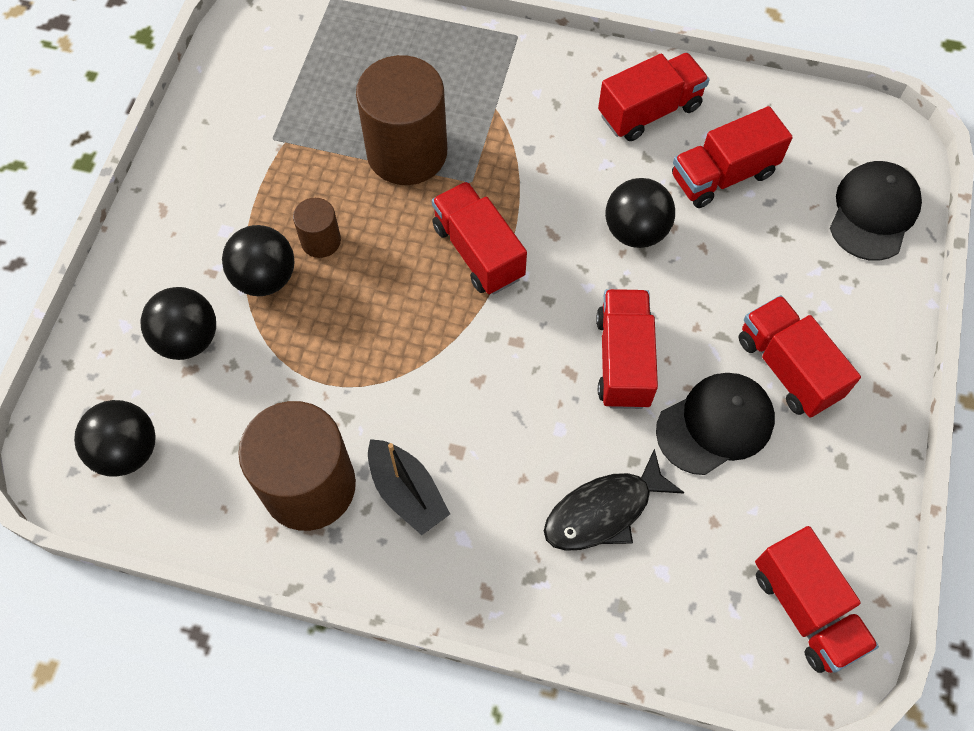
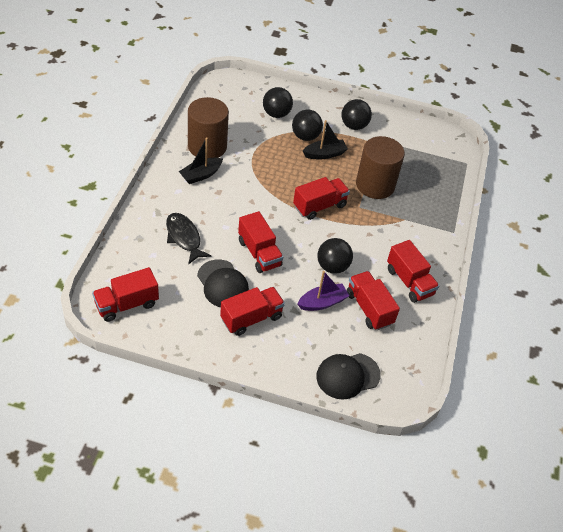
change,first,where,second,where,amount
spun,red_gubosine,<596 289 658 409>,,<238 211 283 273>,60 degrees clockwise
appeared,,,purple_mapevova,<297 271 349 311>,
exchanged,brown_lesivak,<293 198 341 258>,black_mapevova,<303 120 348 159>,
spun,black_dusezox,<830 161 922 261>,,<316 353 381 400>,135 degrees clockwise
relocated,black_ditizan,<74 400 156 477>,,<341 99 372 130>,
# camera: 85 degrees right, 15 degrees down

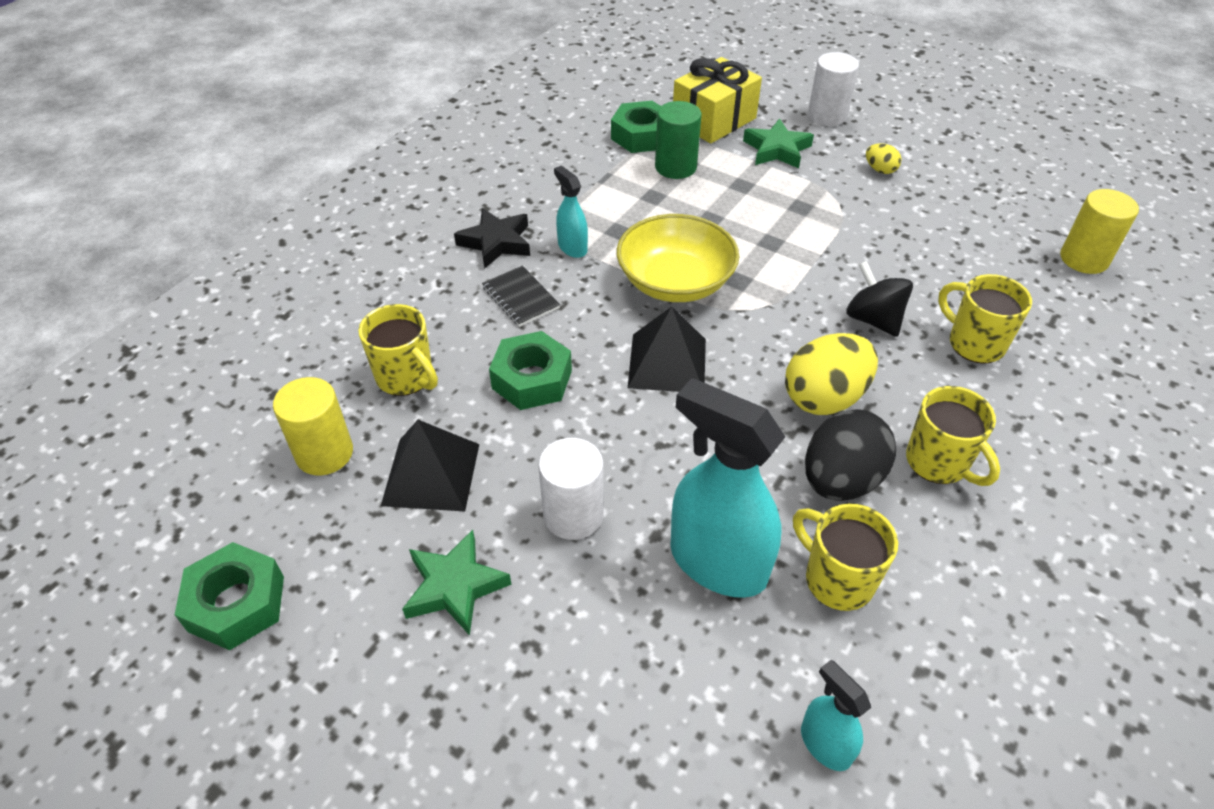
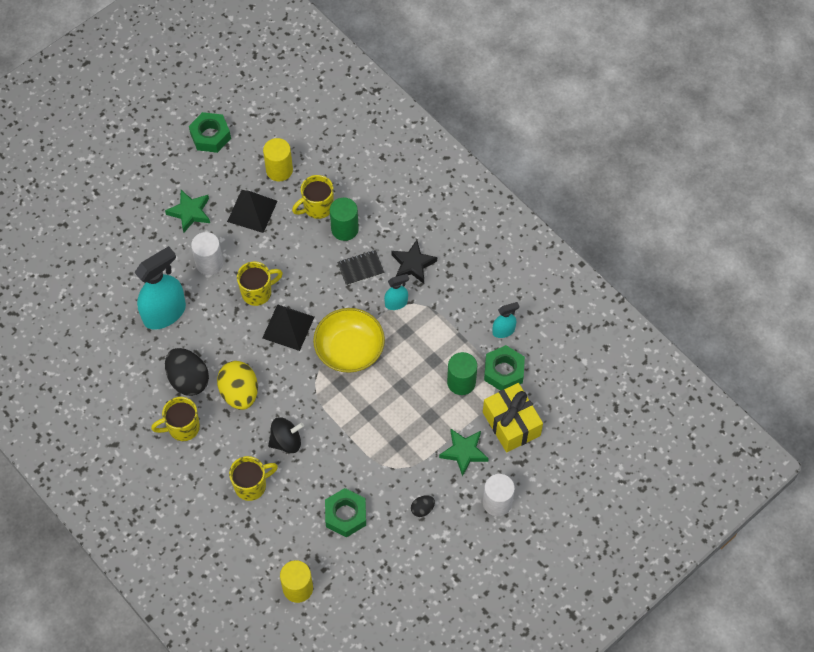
change,first,where,second,where,amount
relocated,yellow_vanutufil,<793 504 898 611>,,<237 262 283 306>,
relocated,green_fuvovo,<489 331 572 410>,,<325 488 366 537>,
appeared,,,green_lesivak,<330 198 359 241>,
colour,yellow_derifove,<866 143 902 174>,black_derifove,<411 495 435 517>,
relocated,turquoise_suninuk,<801 660 871 771>,,<492 302 519 338>,
# camera: 105 degrees right, 15 degrees up

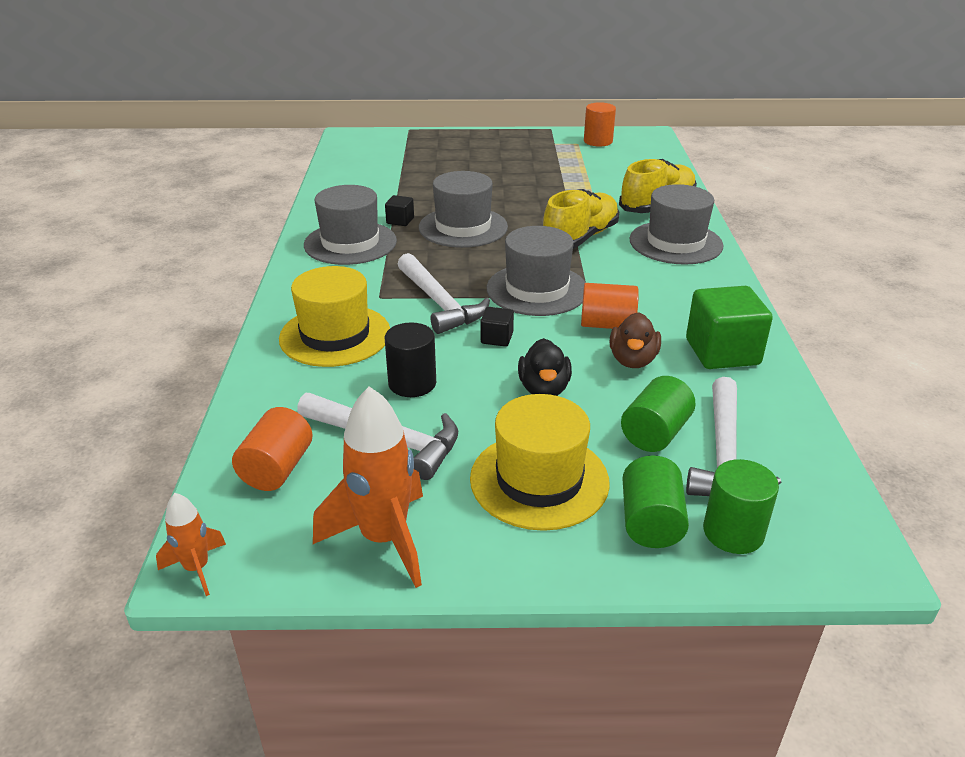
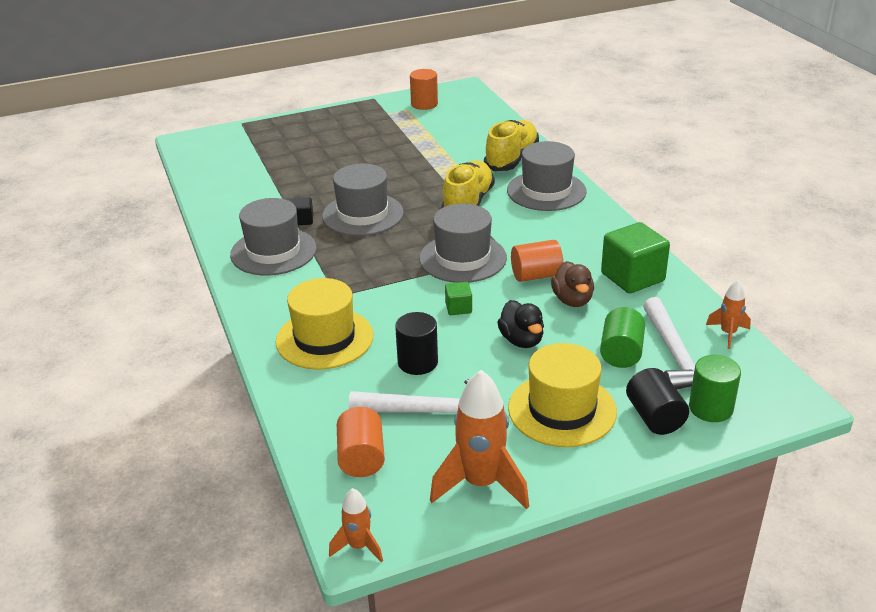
change,first,where,second,where,amount
colour,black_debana,<481 307 514 347>,green_debana,<445 282 472 315>,
colour,green_lesivak,<623 456 689 548>,black_lesivak,<626 368 689 435>,
appeared,,,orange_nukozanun,<706 280 751 349>,
missing,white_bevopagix,<398 253 490 334>,,,
# camera: 20 degrees left, 0 degrees up

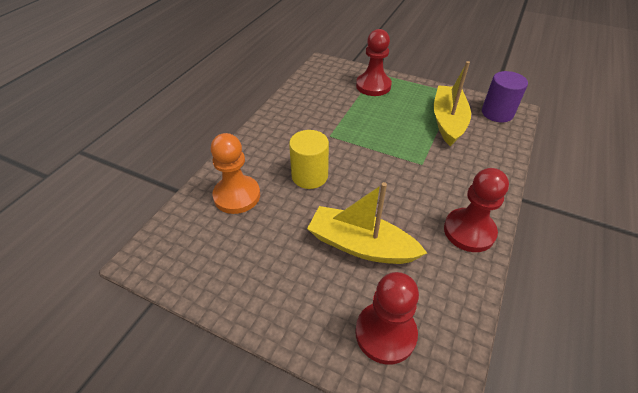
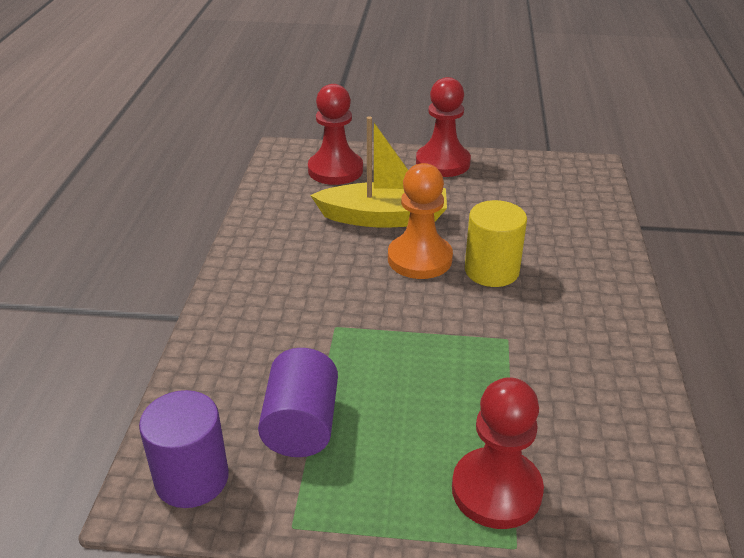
change,first,where,second,where,amount
exchanged,yellow_mapevova,<434 61 471 146>,purple_lesivak,<258 348 338 457>,
relocated,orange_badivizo,<211 133 260 214>,,<388 163 453 279>,
relocated,red_badivizo,<444 168 509 252>,,<416 77 471 177>,
# camera: 160 degrees right, 10 degrees down

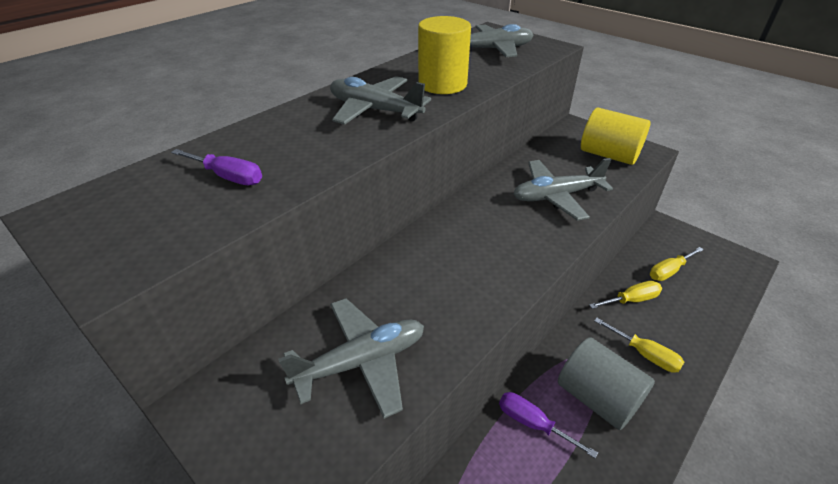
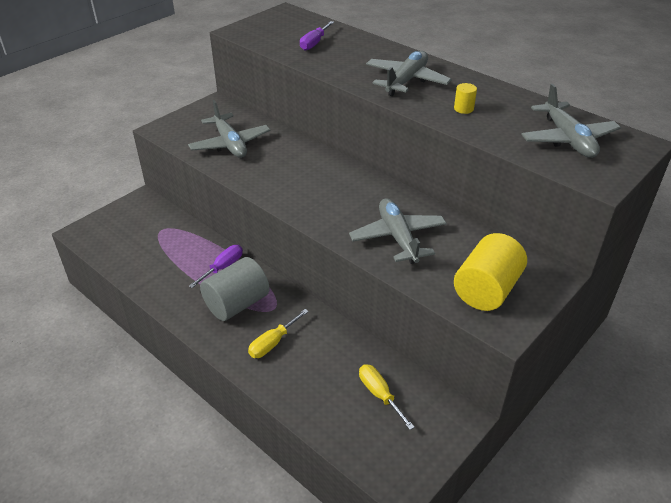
change,first,where,second,where,amount
size,yellow_lesivak,<418 16 471 94>,,<454 83 477 114>,x0.44
missing,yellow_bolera,<589 281 662 309>,,,
# camera: 90 degrees right, 0 degrees up

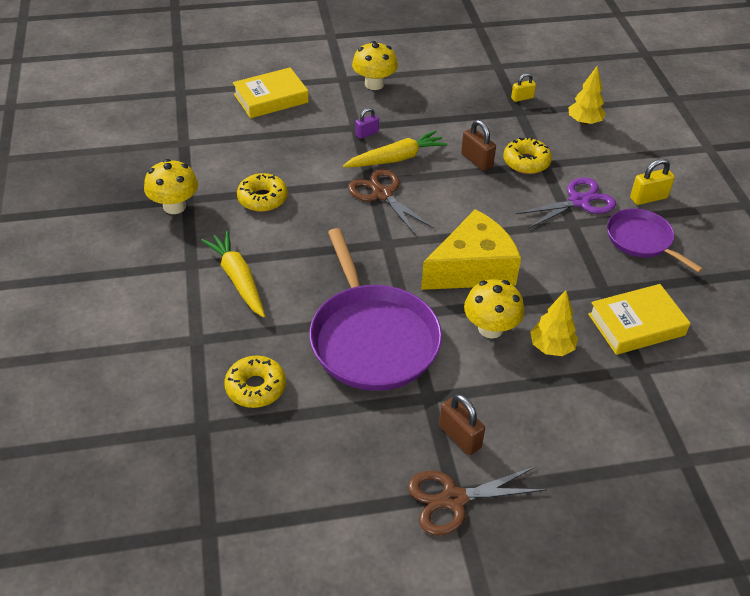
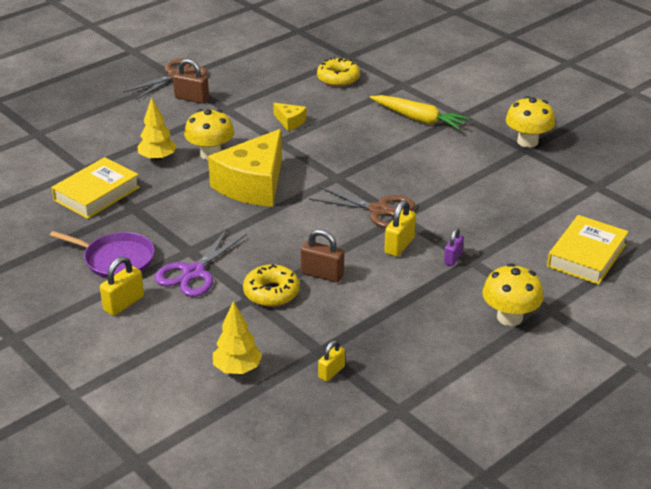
change,first,where,second,where,amount
exchanged,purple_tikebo,<310 228 442 391>,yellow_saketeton,<273 103 307 131>,
exchanged,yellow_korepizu,<343 130 448 167>,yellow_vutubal,<384 200 416 257>,
missing,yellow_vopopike,<237 173 288 212>,,,
# camera: 150 degrees right, 10 degrees down

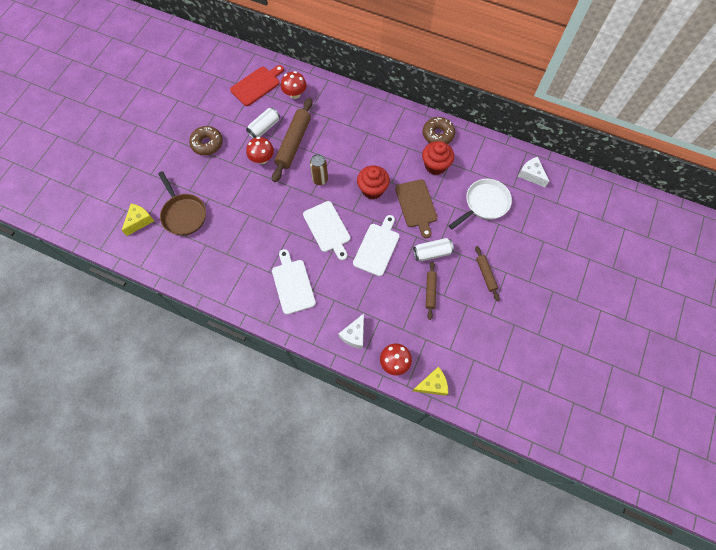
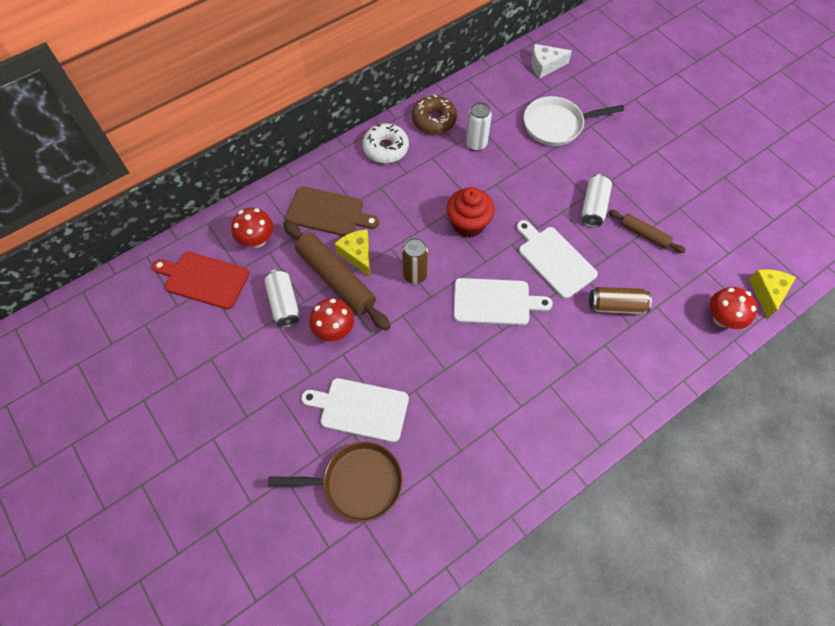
change,first,where,second,where,amount
spun,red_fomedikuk,<230 65 284 106>,,<152 252 249 309>,60 degrees counterclockwise
relocated,brown_fomedikuk,<395 179 437 238>,,<286 186 379 236>,
relocated,white_fomedikuk,<272 249 316 314>,,<301 378 409 442>,
relocated,yellow_saketeton,<121 204 154 236>,,<334 229 370 277>,
appeared,,,white_vopopike,<362 123 409 163>,
exchanged,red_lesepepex,<422 141 454 175>,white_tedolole,<466 102 492 151>,
spun,white_tikebo,<449 179 512 229>,,<524 96 624 146>,90 degrees counterclockwise
appeared,,,brown_tedolole,<589 287 652 314>,
missing,brown_vopopike,<189 126 223 155>,,,
missing,white_saketeton,<338 314 364 349>,,,
missing,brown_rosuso,<475 246 500 301>,,,
# camera: 60 degrees left, 5 degrees down

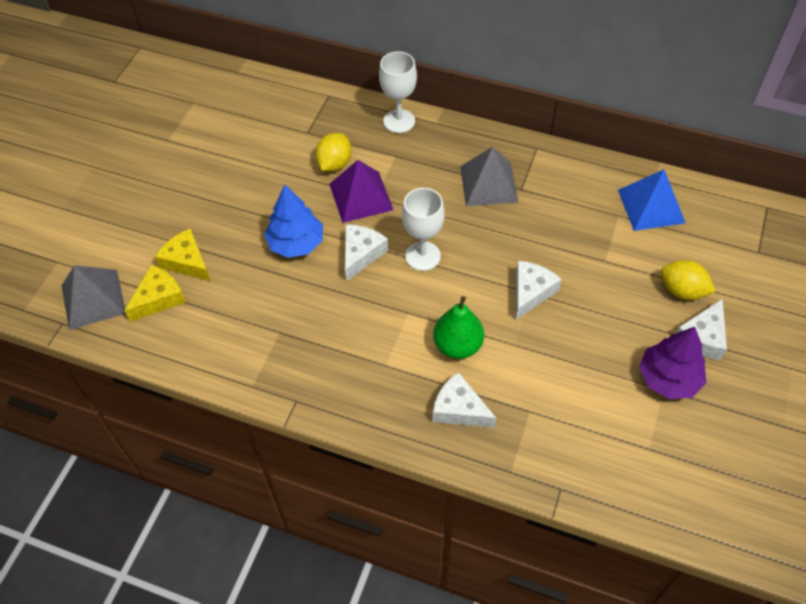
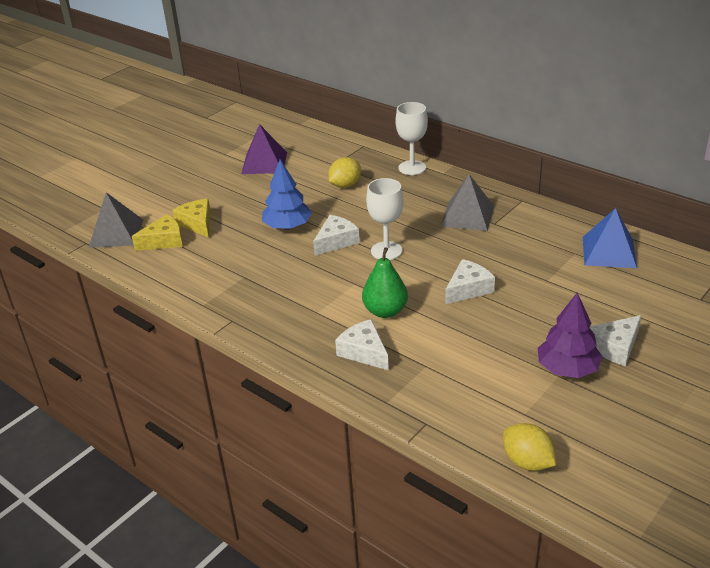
change,first,where,second,where,amount
relocated,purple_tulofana,<329 160 393 223>,,<241 124 287 174>,
relocated,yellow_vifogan,<661 260 716 300>,,<503 423 556 471>,
# camera: 20 degrees right, 20 degrees down

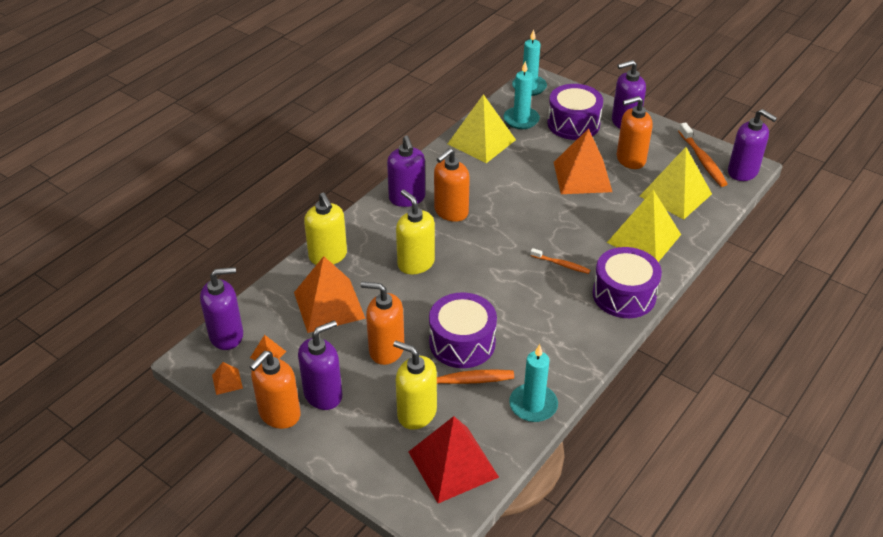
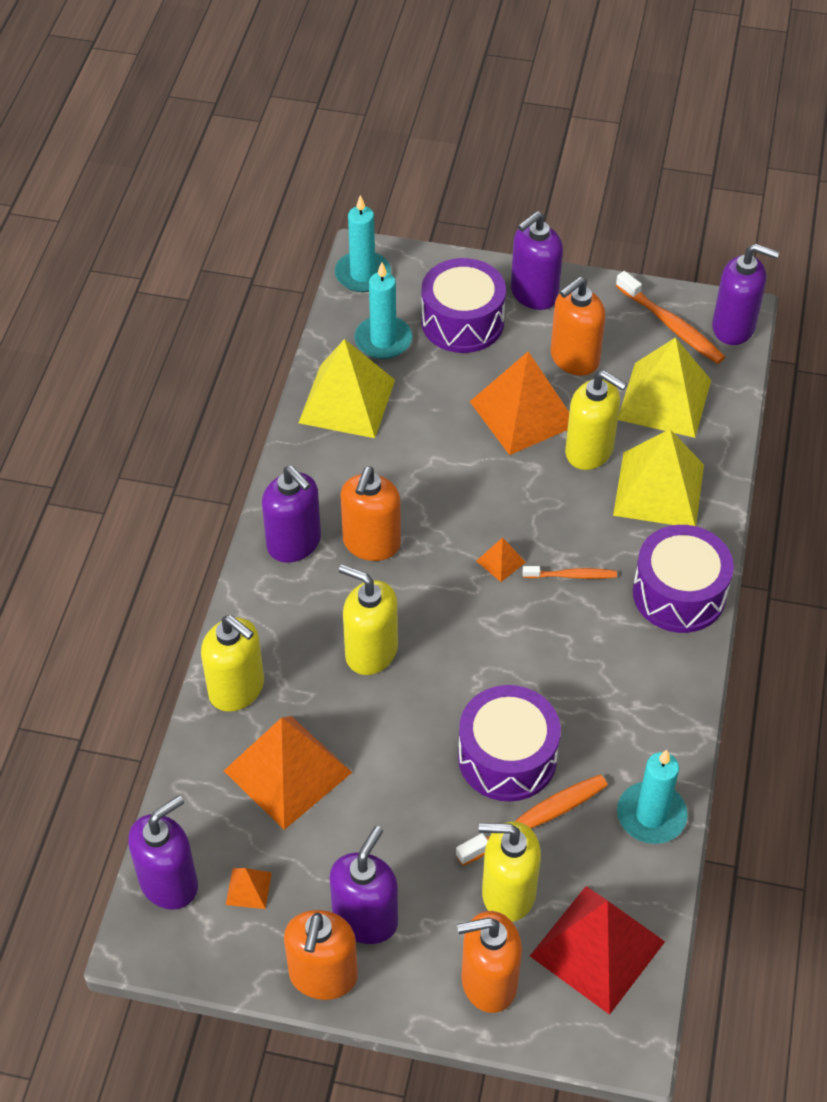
change,first,where,second,where,amount
relocated,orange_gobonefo,<361 282 404 365>,,<457 911 522 1013>,
relocated,orange_tulofana,<212 362 243 395>,,<476 537 526 582>,
appeared,,,yellow_gobonefo,<565 370 627 470>,
# camera: 25 degrees left, 10 degrees up

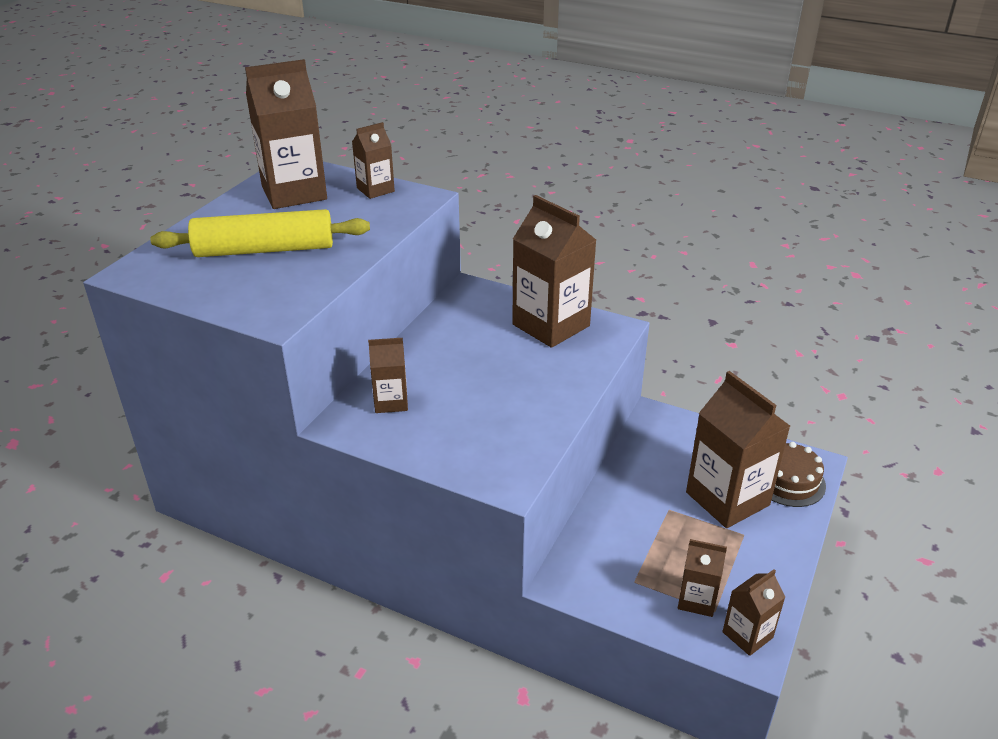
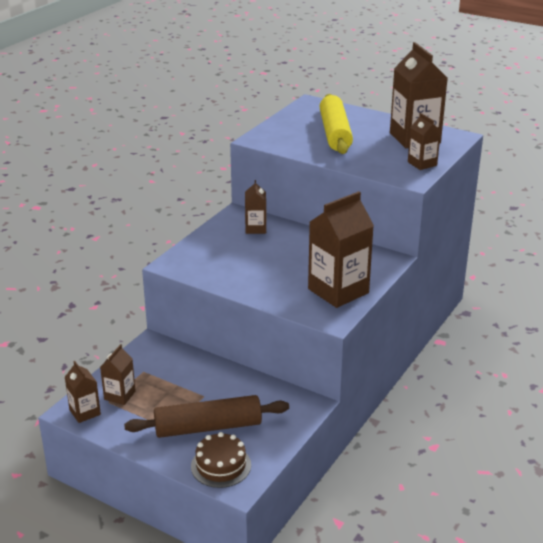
change,first,where,second,where,amount
exchanged,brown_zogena,<686 371 790 528>,brown_rosuso,<124 395 289 438>,
# camera: 95 degrees right, 5 degrees down

